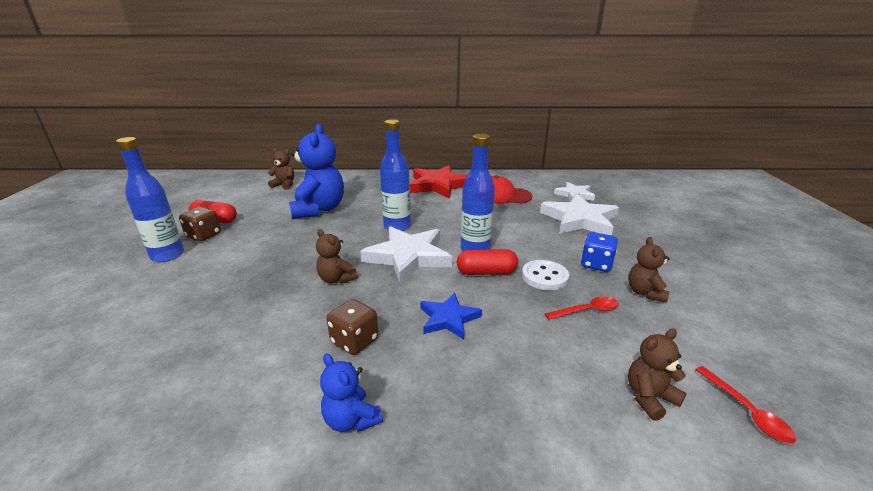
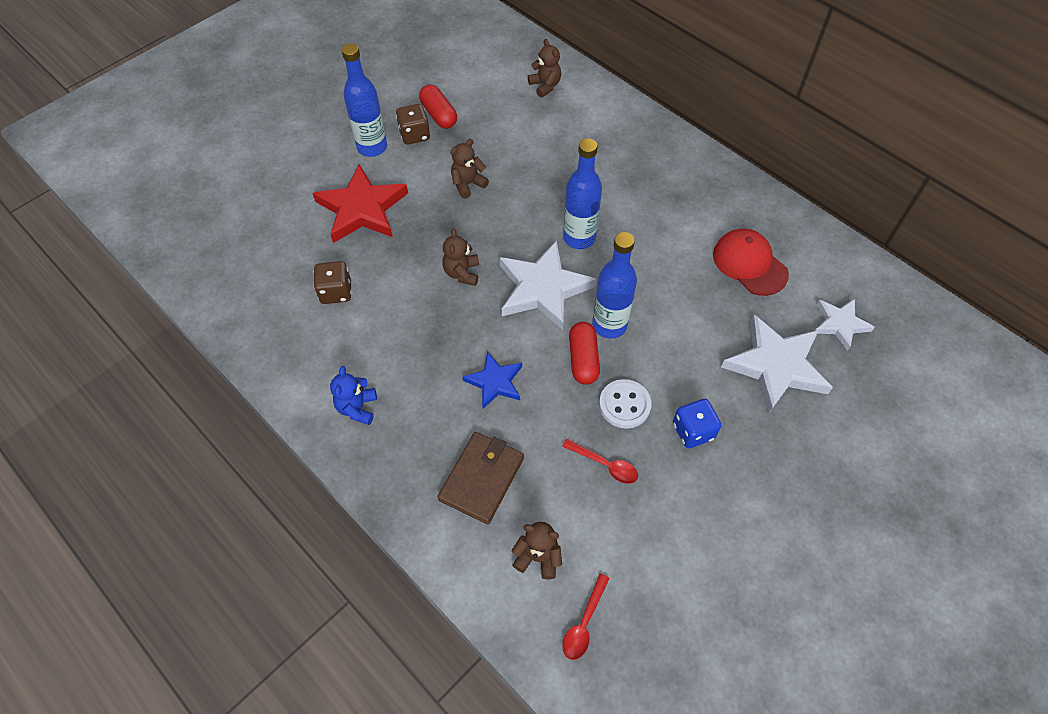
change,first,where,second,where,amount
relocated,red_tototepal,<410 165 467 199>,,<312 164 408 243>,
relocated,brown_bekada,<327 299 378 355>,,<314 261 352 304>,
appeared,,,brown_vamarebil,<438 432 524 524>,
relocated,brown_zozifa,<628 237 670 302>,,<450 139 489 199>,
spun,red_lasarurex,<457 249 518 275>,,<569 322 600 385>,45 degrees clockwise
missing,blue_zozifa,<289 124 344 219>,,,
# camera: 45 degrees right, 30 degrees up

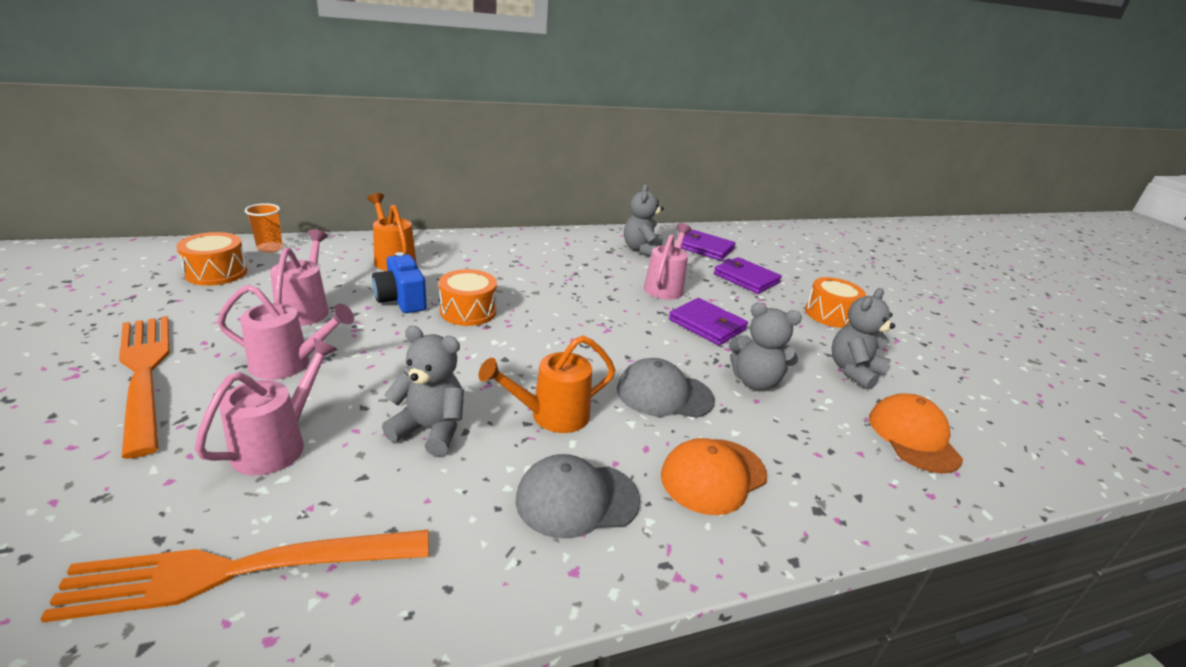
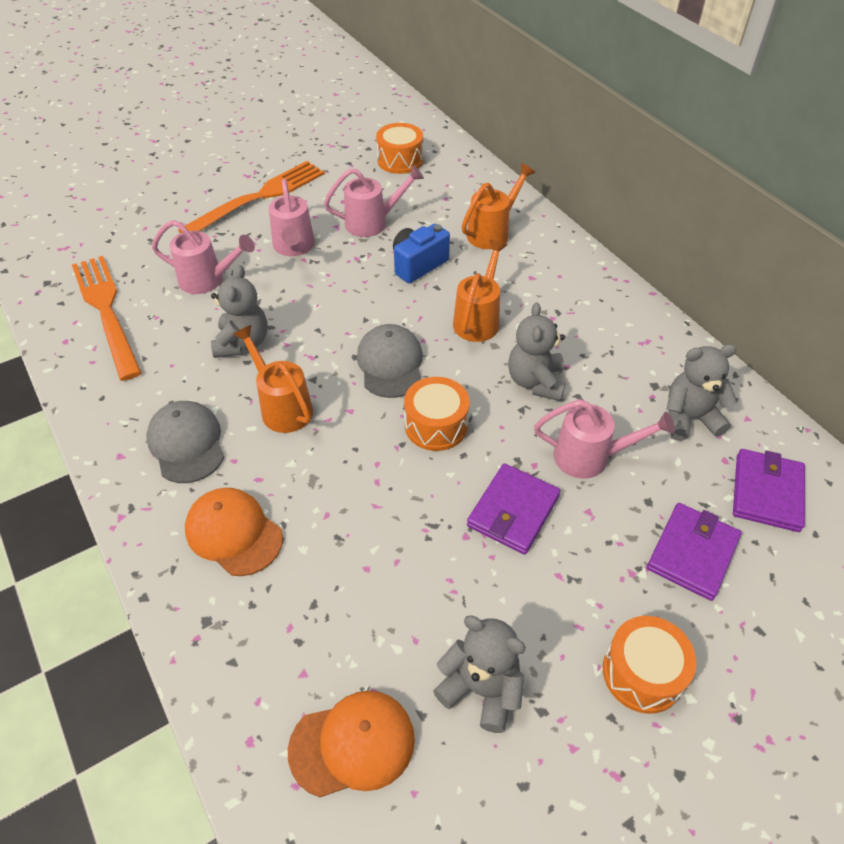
change,first,where,second,where,amount
relocated,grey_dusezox,<617 358 715 418>,,<357 324 423 398>,
relocated,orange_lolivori,<439 269 497 326>,,<404 377 470 451>,
appeared,,,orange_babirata,<453 240 507 342>,
relocated,grey_zozifa,<729 303 802 390>,,<508 302 565 401>,
missing,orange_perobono,<245 203 283 252>,,,
# camera: 80 degrees right, 20 degrees up

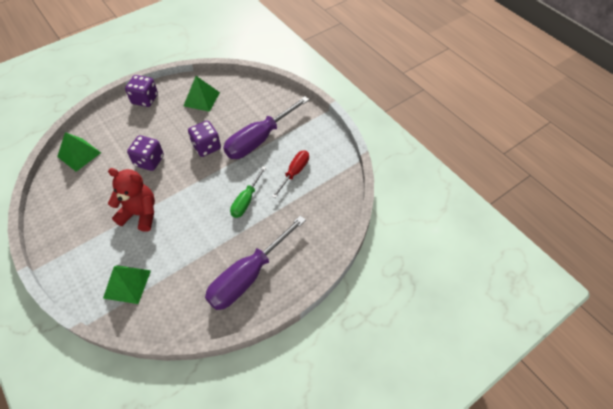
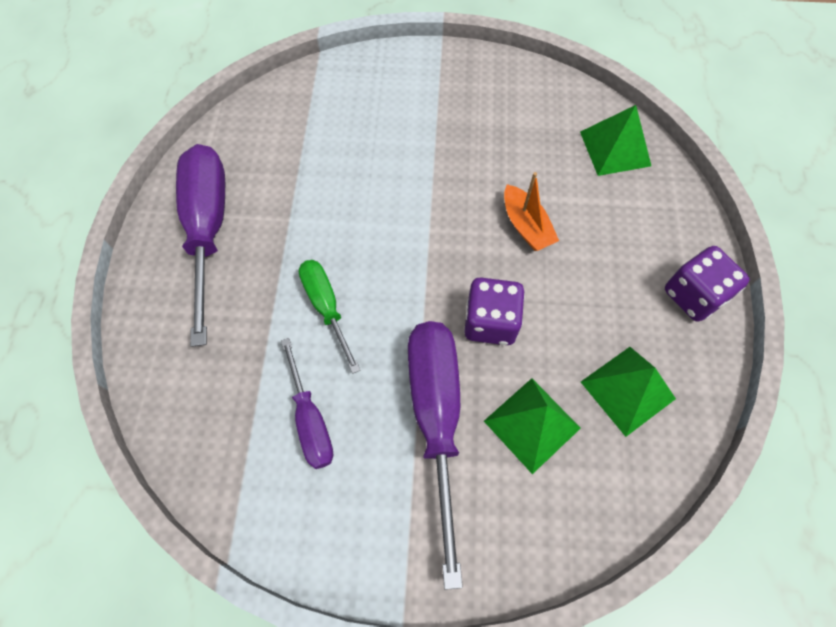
change,first,where,second,where,amount
colour,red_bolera,<272 151 309 198>,purple_bolera,<281 338 333 469>,
relocated,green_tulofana,<103 265 151 304>,,<484 378 581 474>,
exchanged,purple_bekada,<127 135 164 171>,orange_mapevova,<504 172 559 251>,
missing,red_zozifa,<108 168 155 232>,,,
# camera: 130 degrees right, 10 degrees up

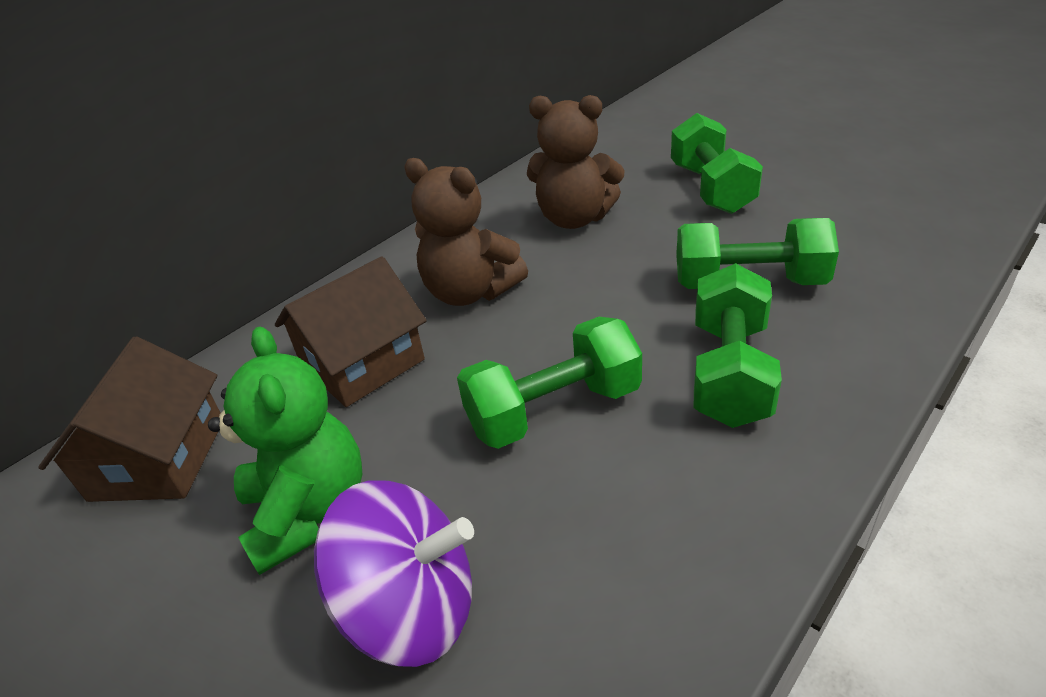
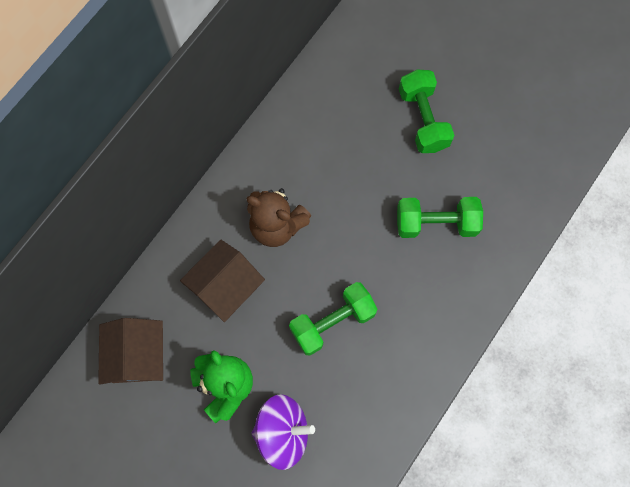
change,first,where,second,where,amount
missing,brown_zozifa,<527 95 624 229>,,,
missing,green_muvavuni,<694 263 782 428>,,,
# camera: 10 degrees left, 35 degrees up

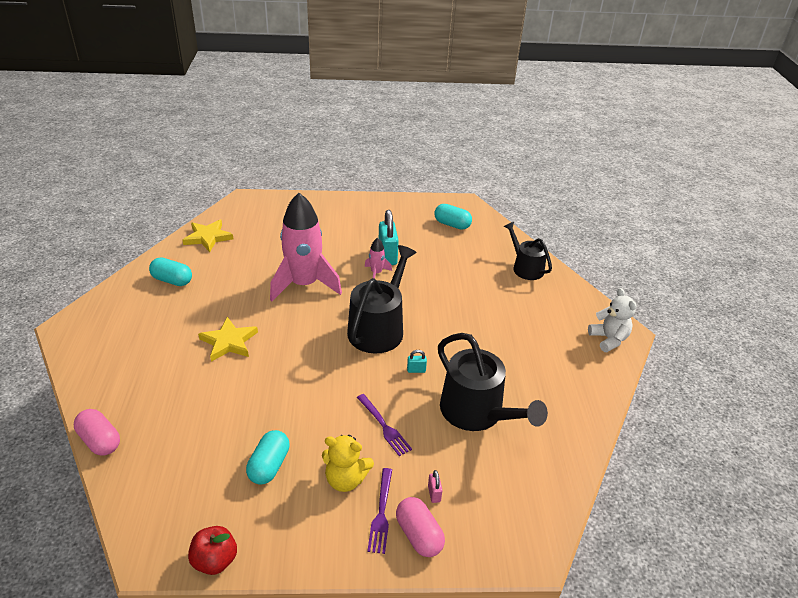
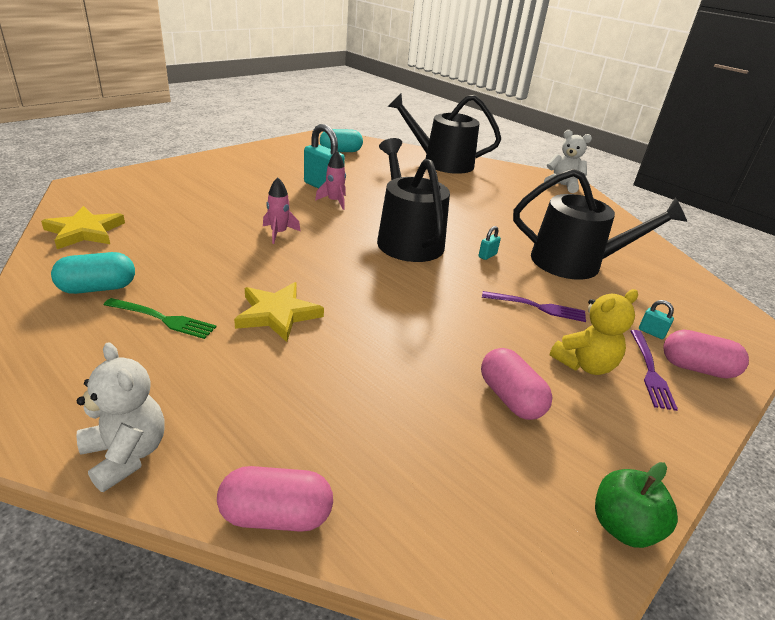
change,first,where,second,where,amount
appeared,,,white_zozifa,<76 342 165 492>,
appeared,,,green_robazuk,<104 298 216 339>,
size,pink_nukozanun,<270 193 342 301>,,<263 177 301 244>,x0.42
size,black_babirata,<504 222 552 280>,,<387 94 501 174>,x1.60
colour,turquoise_lasarurex,<246 430 290 485>,pink_lasarurex,<481 348 552 420>,
colour,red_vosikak,<188 526 237 575>,green_vosikak,<595 462 678 548>,
spun,purple_robazuk,<367 468 392 554>,,<630 330 678 411>,45 degrees clockwise
colour,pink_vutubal,<428 470 443 503>,turquoise_vutubal,<639 300 674 339>,
# camera: 45 degrees left, 5 degrees down

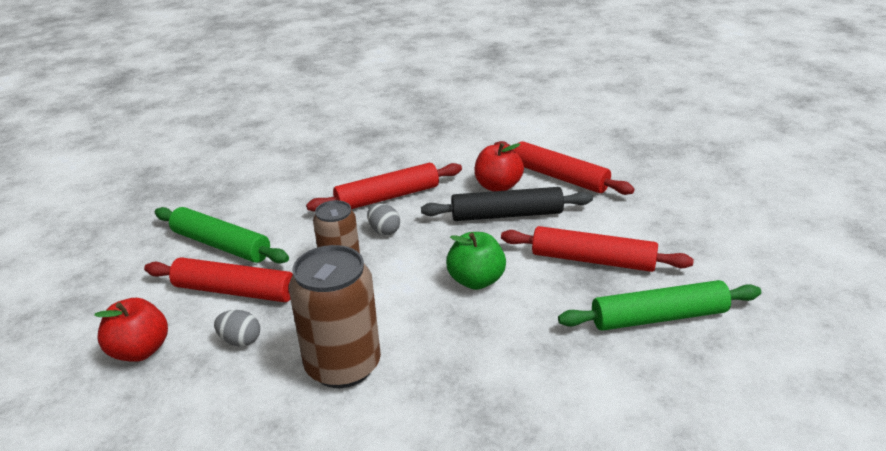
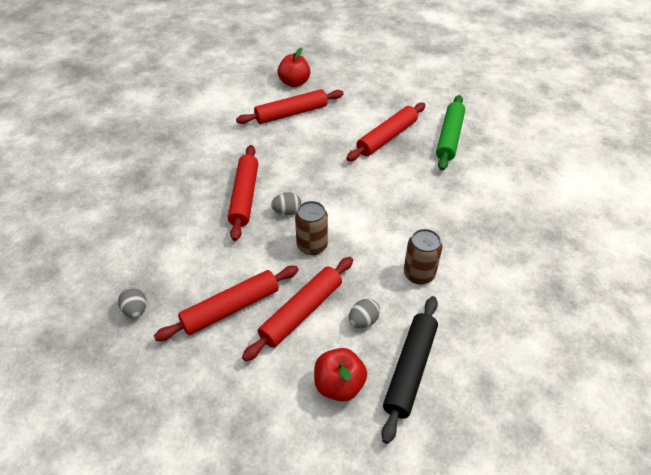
change,first,where,second,where,amount
appeared,,,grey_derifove,<118 287 146 318>,
colour,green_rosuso,<155 207 289 263>,red_rosuso,<154 266 299 341>,
relocated,red_vosikak,<474 143 524 191>,,<278 48 310 87>,
relocated,black_rosuso,<421 187 593 221>,,<381 296 438 444>,
size,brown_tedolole,<289 245 381 388>,,<404 229 442 285>,x0.63
missing,green_vosikak,<446 232 506 290>,,,
# camera: 65 degrees left, 15 degrees up

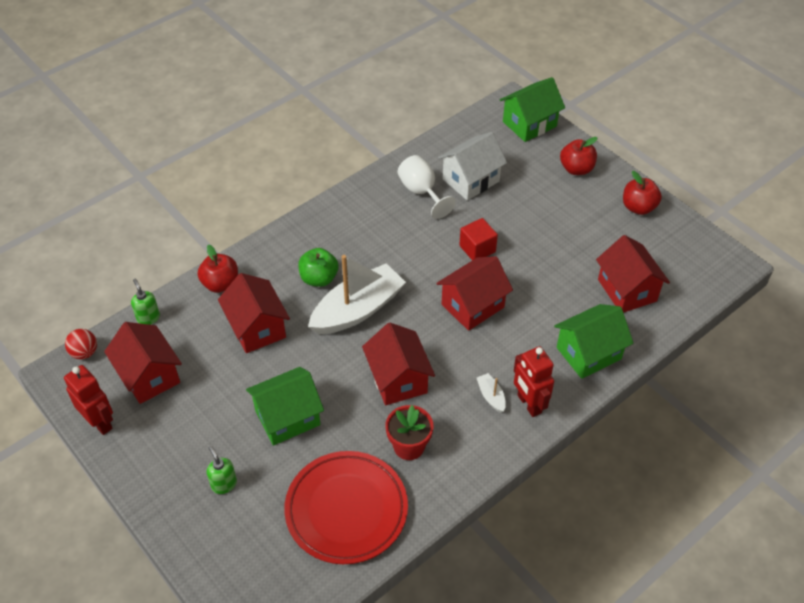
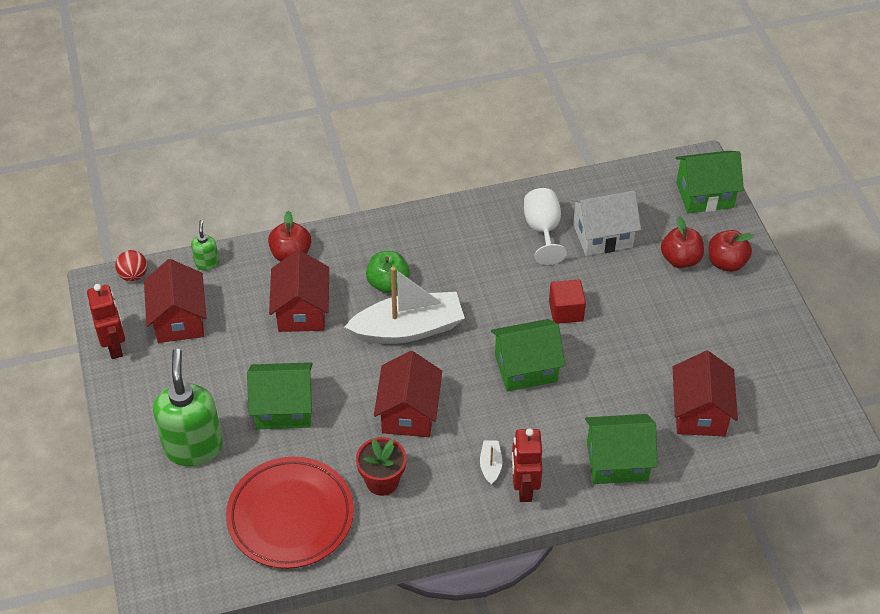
change,first,where,second,where,amount
size,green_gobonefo,<207 446 237 494>,,<153 348 223 466>,x2.20
colour,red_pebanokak,<436 256 513 331>,green_pebanokak,<491 319 565 392>,
relocated,red_vosikak,<623 171 662 215>,,<661 216 704 268>,
# camera: 25 degrees right, 0 degrees up

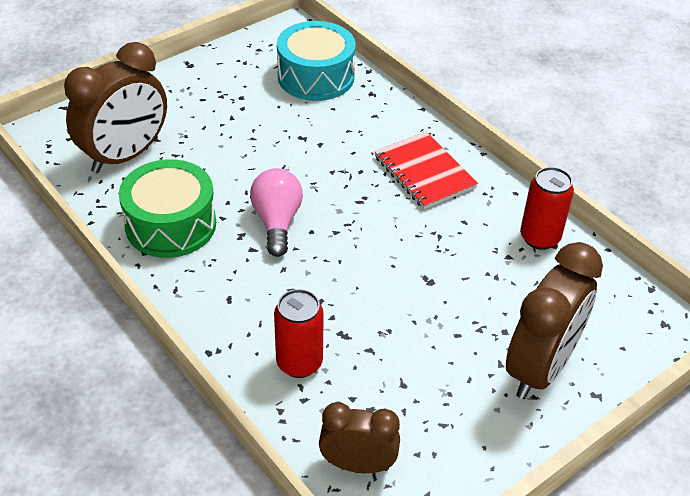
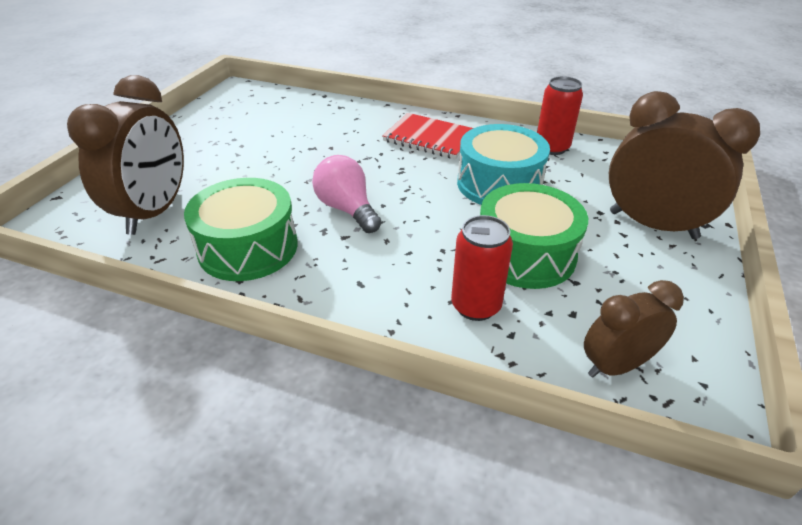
change,first,where,second,where,amount
relocated,turquoise_lolivori,<277 21 356 101>,,<457 124 550 205>,
appeared,,,green_lolivori,<480 183 588 289>,
spun,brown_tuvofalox,<506 242 603 399>,,<609 91 760 239>,60 degrees counterclockwise
# camera: 30 degrees left, 5 degrees down

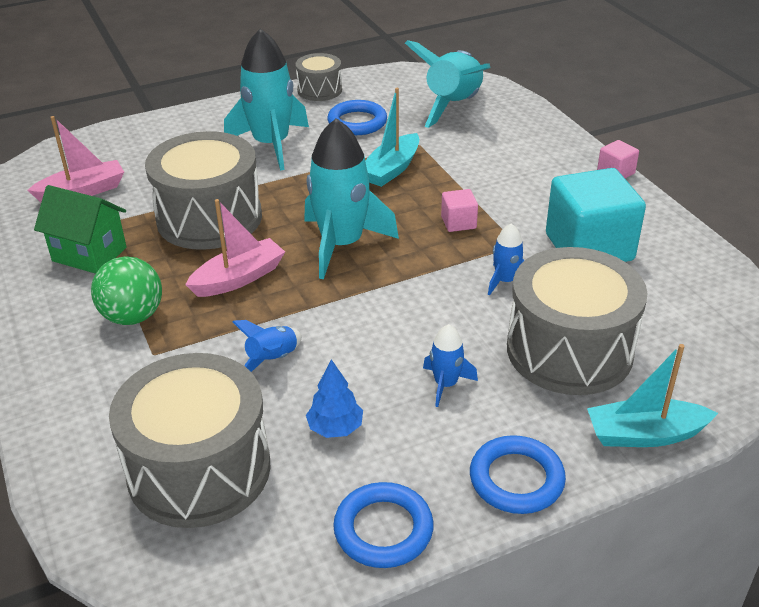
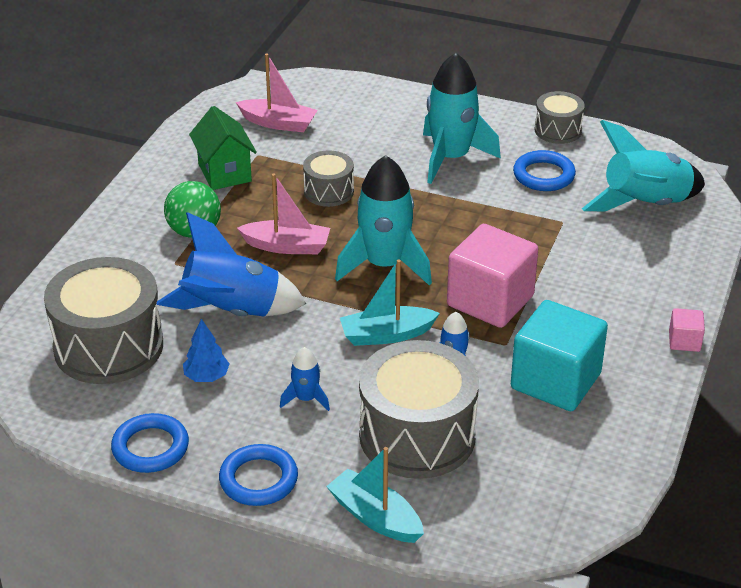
change,first,where,second,where,amount
size,blue_nukozanun,<232 320 302 372>,,<156 212 306 317>,x2.12
size,grey_lolivori,<145 131 262 250>,,<303 150 354 207>,x0.52
relocated,turquoise_mapevova,<365 88 419 187>,,<340 260 440 346>,
size,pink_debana,<441 189 478 232>,,<447 224 538 328>,x2.24
# camera: 45 degrees right, 0 degrees up

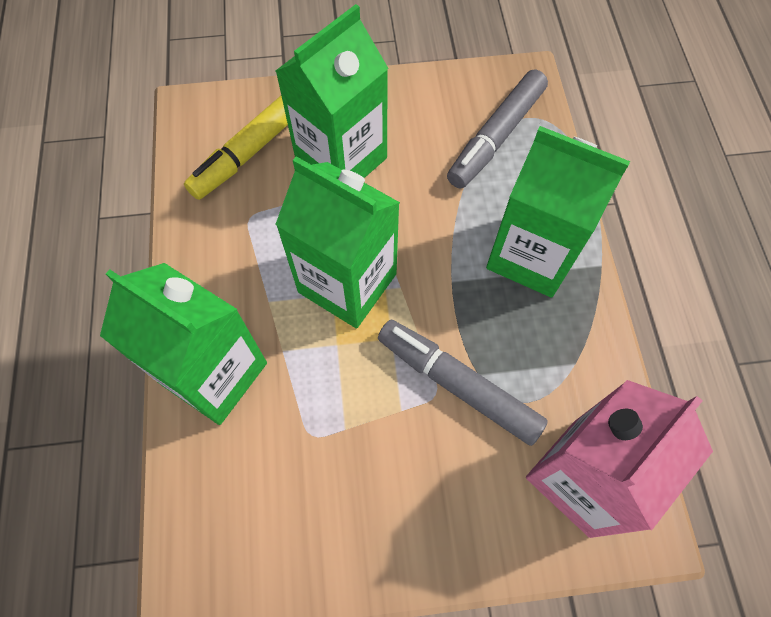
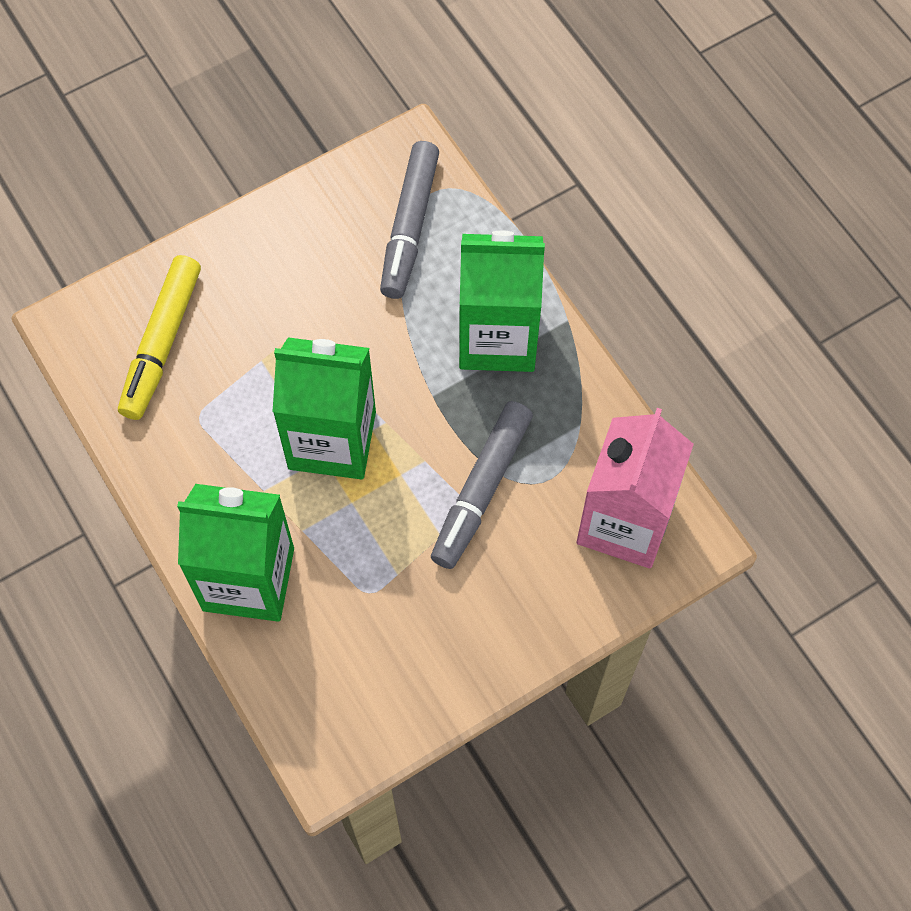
change,first,where,second,where,amount
spun,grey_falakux,<378 320 548 446>,,<431 401 533 569>,75 degrees counterclockwise
missing,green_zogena,<276 4 388 178>,,,
# camera: 25 degrees left, 0 degrees up

